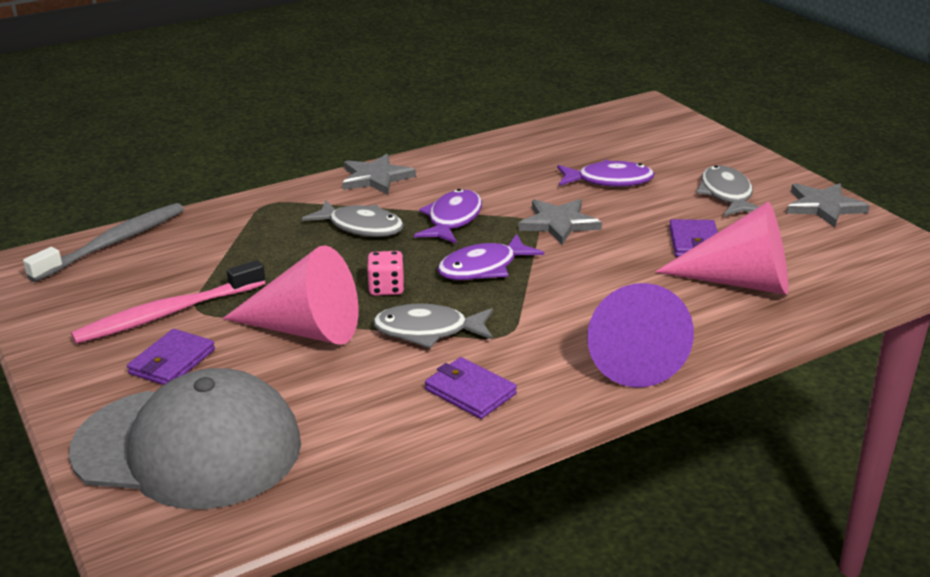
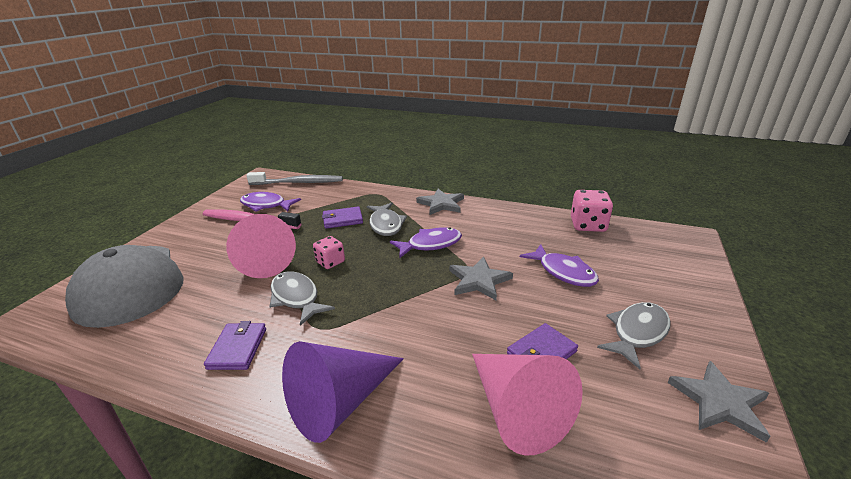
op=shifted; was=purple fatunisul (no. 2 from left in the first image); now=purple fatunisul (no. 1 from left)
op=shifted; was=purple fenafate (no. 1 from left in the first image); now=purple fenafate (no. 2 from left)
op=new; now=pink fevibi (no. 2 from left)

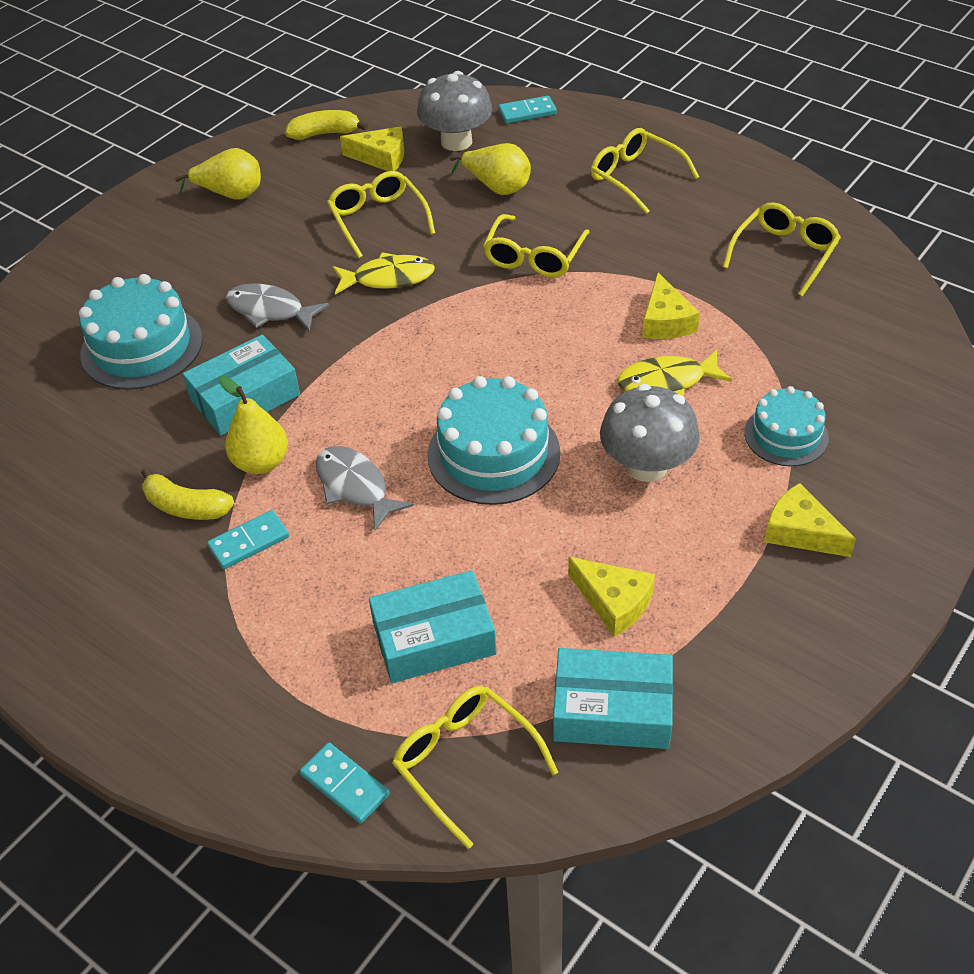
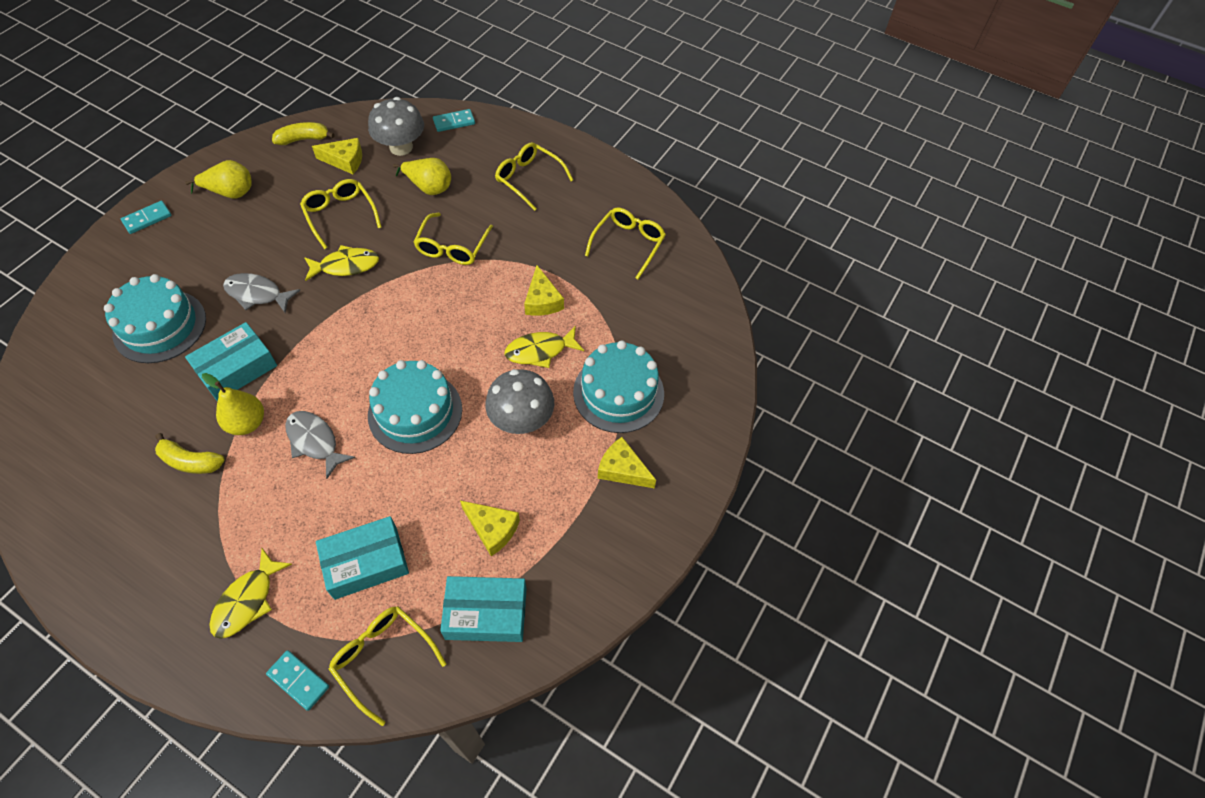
op=scaled; was=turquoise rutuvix (no. 3 from left); ratio=1.6
op=shifted; was=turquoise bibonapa (no. 1 from left)
op=new; now=yellow fatunisul (no. 1 from left)

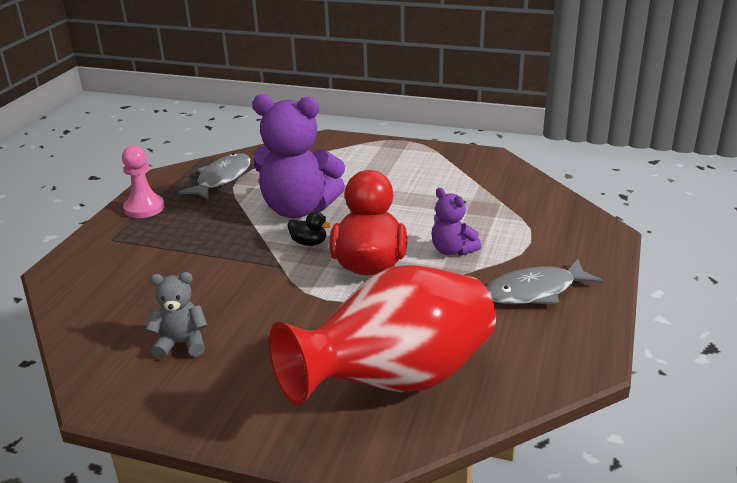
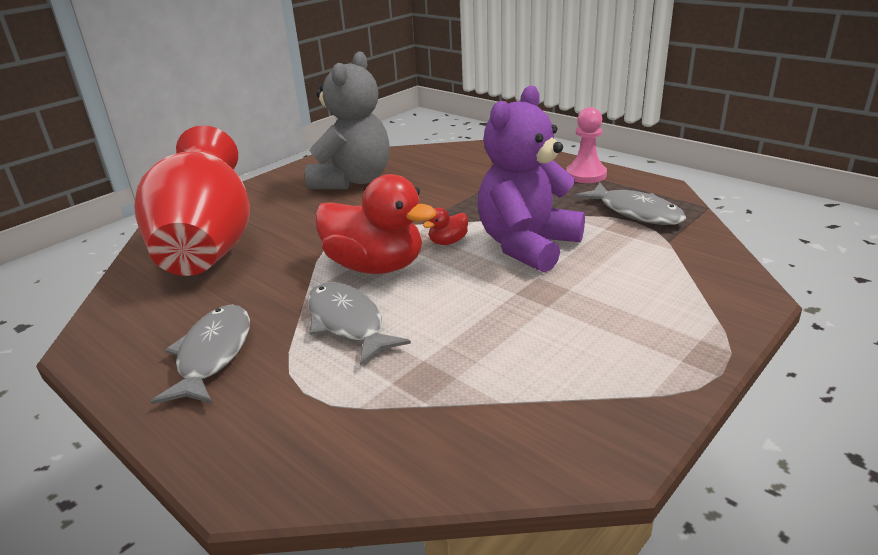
op=swapped; was=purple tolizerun (no. 2 from left); now=grey fatunisul (no. 2 from left)
op=repainted; was=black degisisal; now=red degisisal (no. 2 from left)
op=scaled; was=grey tolizerun; ratio=2.0

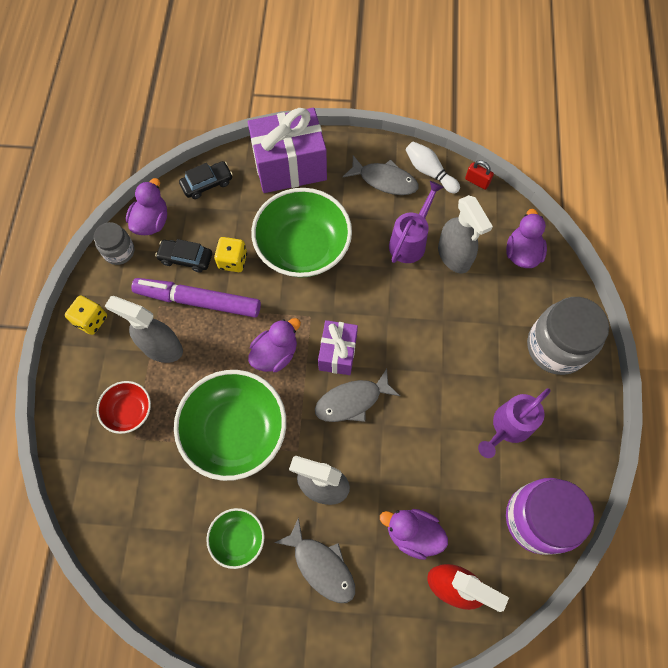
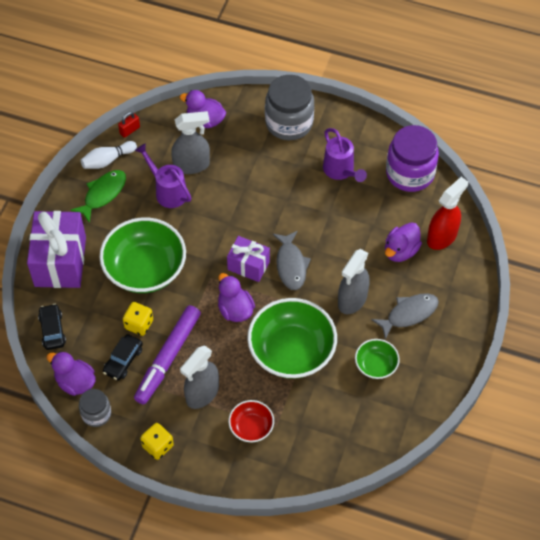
op=repainted; was=grey fatunisul (no. 3 from left); now=green fatunisul

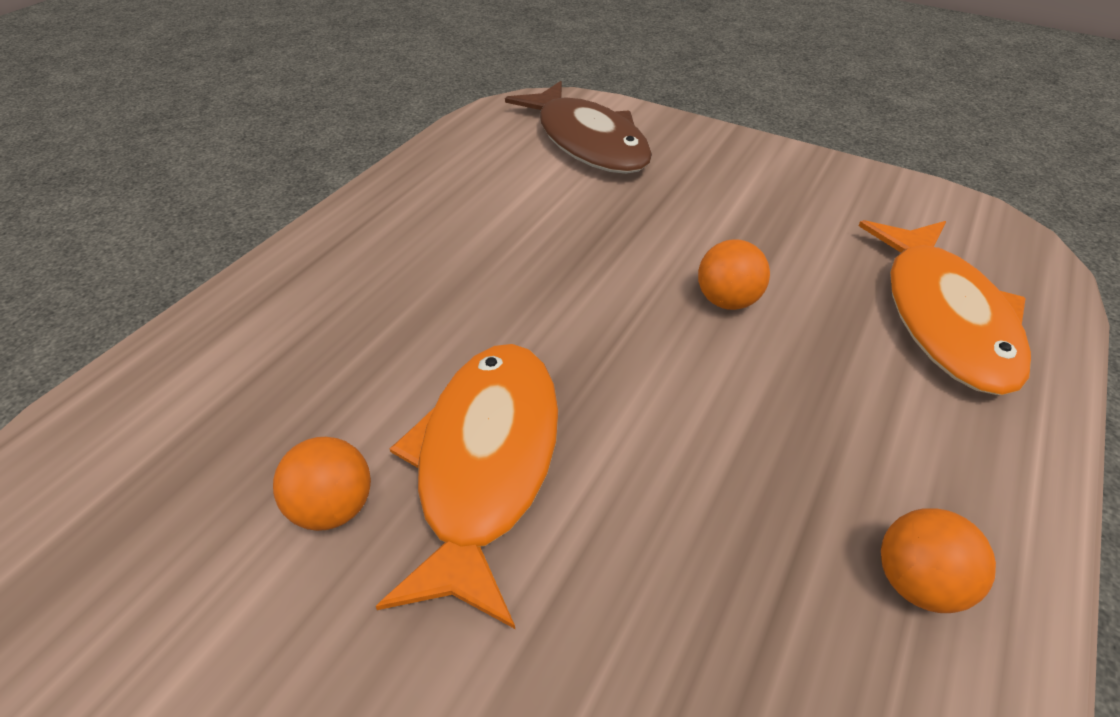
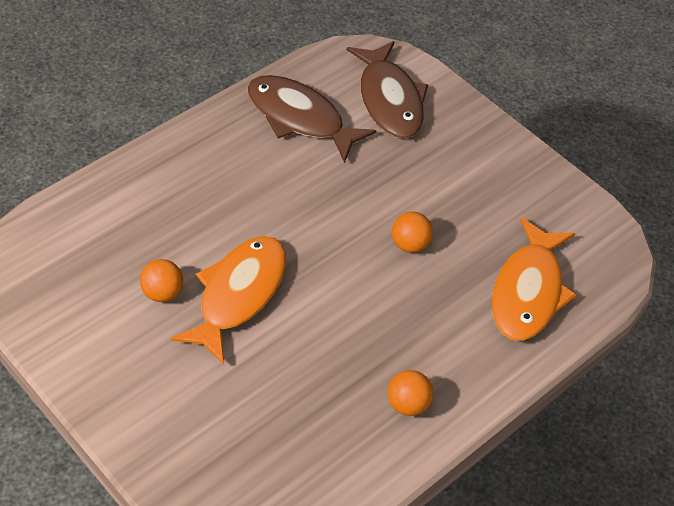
op=new; now=brown fatunisul (no. 1 from left)

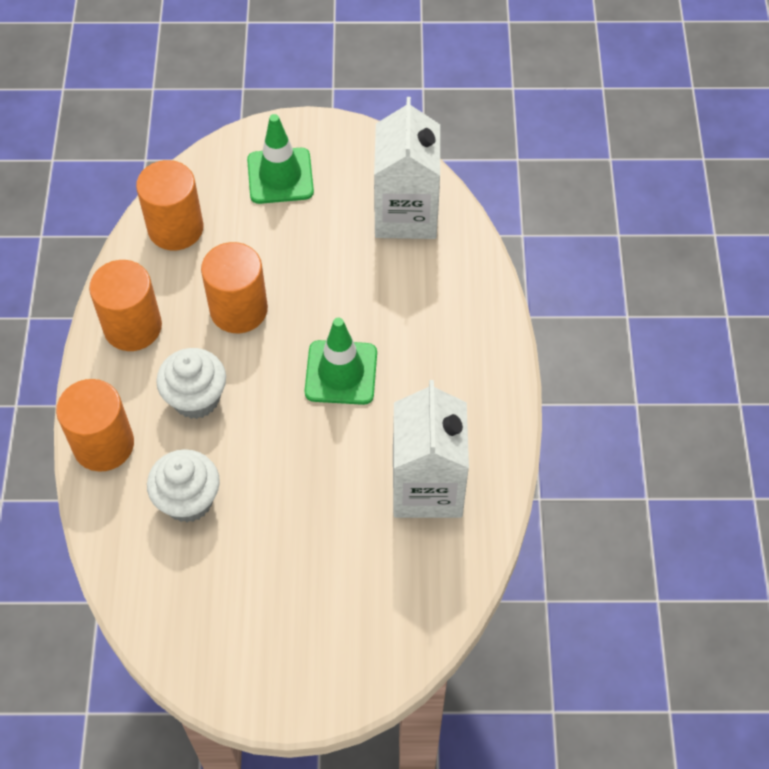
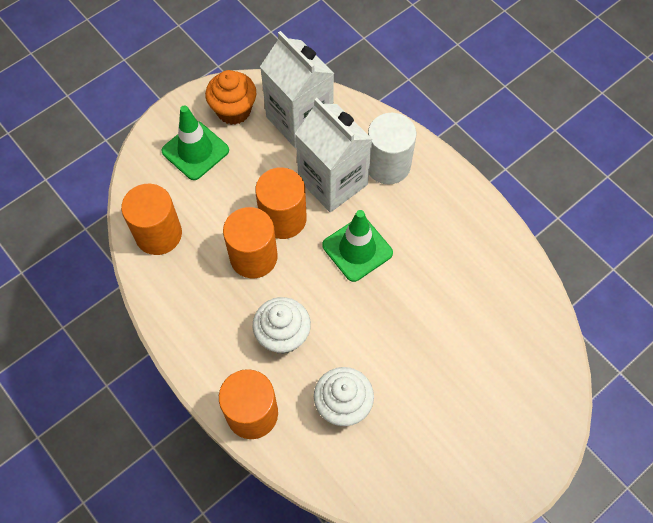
op=shifted; was=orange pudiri (no. 2 from left in the first image); now=orange pudiri (no. 4 from left)
op=shifted; was=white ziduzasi (no. 2 from left)
op=new; now=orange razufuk
op=new; now=white pudiri

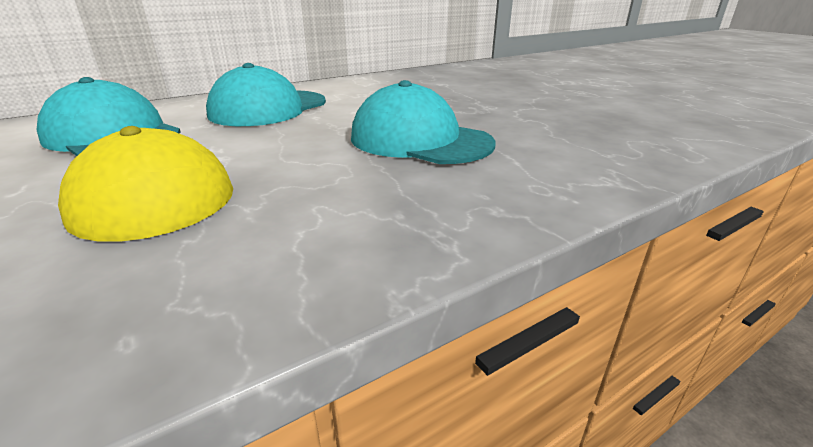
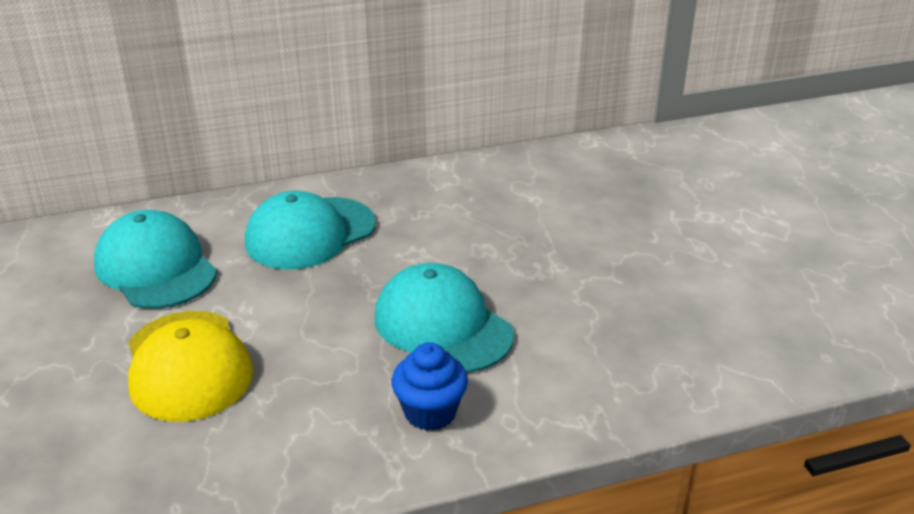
op=new; now=blue razufuk

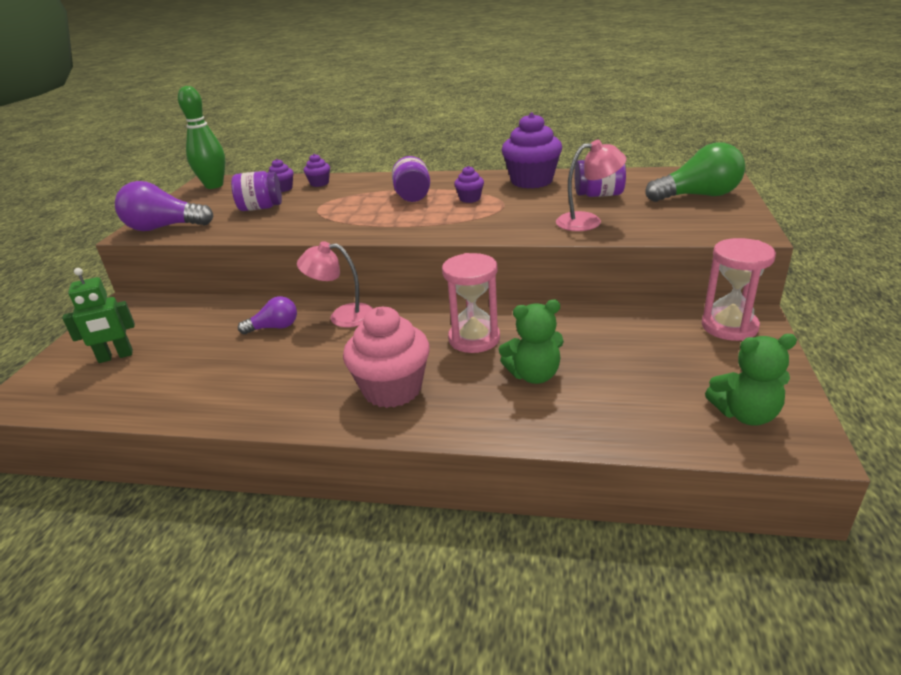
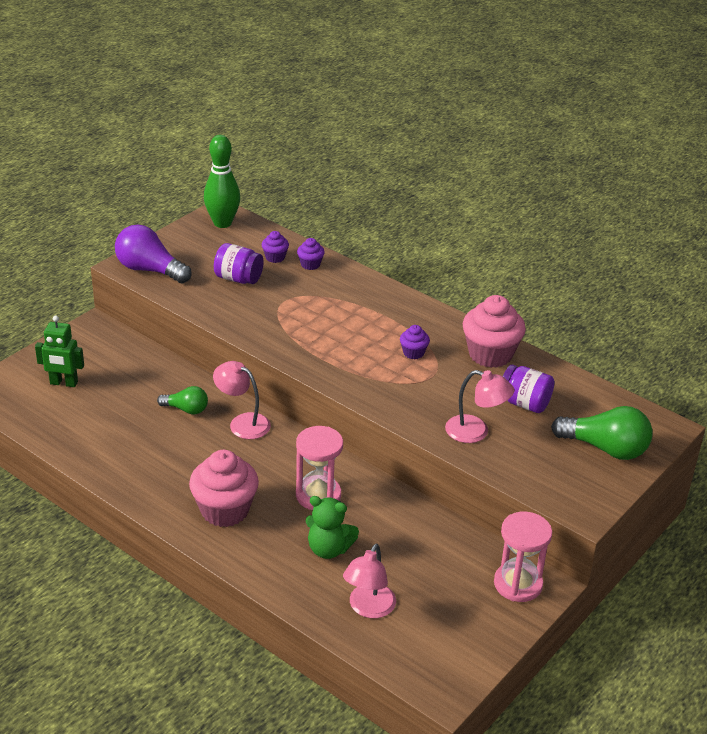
op=repainted; was=purple razufuk (no. 4 from left); now=pink razufuk (no. 2 from left)
op=gone; was=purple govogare (no. 2 from left)
op=repainted; was=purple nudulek (no. 2 from left); now=green nudulek (no. 1 from left)
op=gone; was=green tolizerun (no. 2 from left)
op=new; now=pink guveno (no. 2 from left)

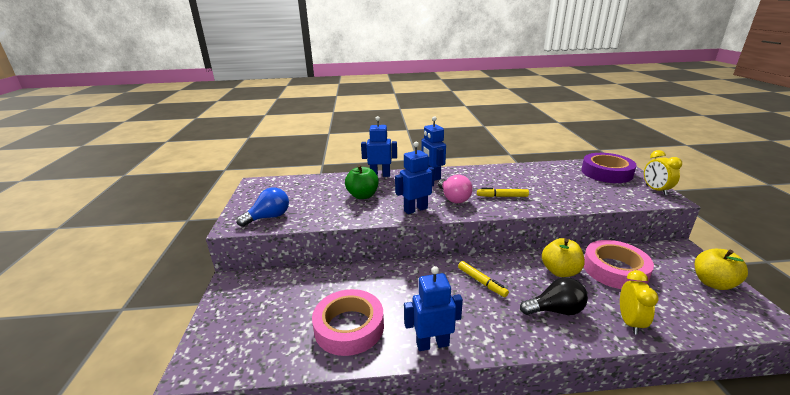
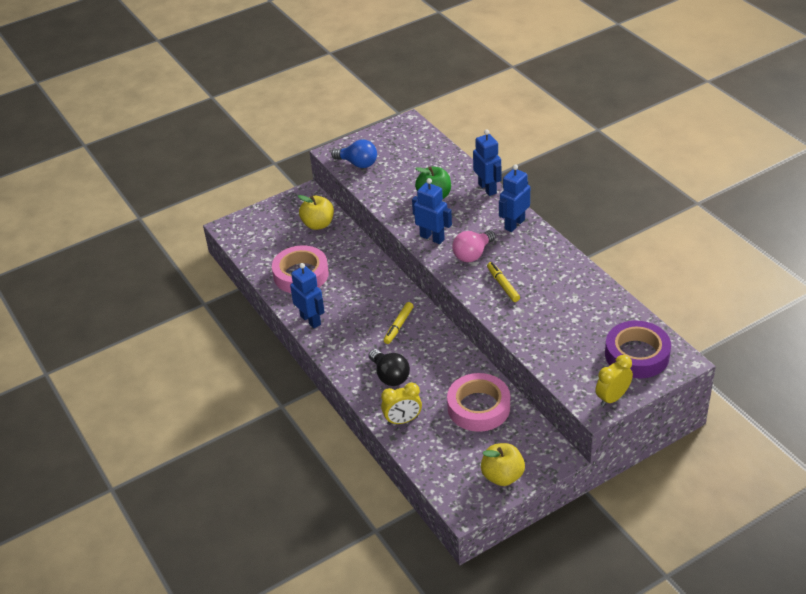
op=shifted; was=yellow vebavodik (no. 1 from left)

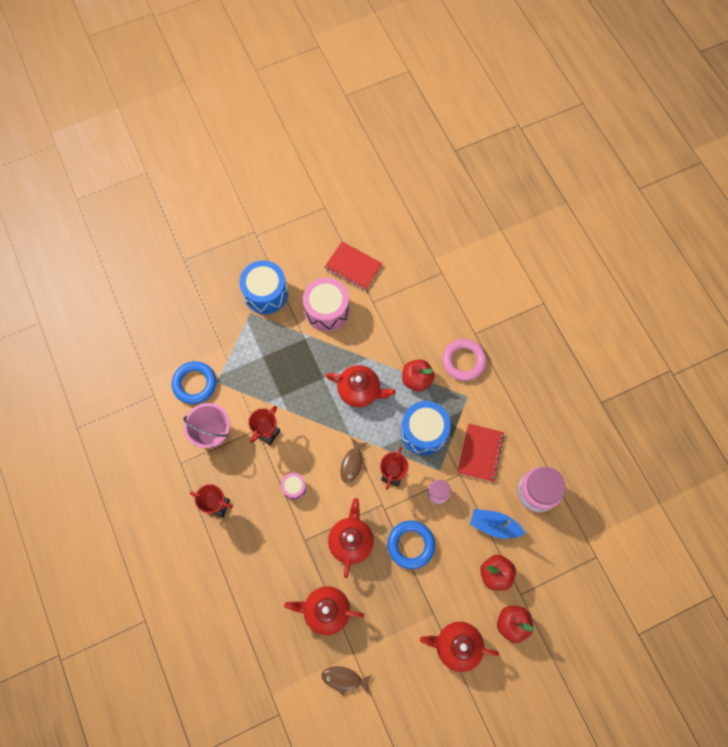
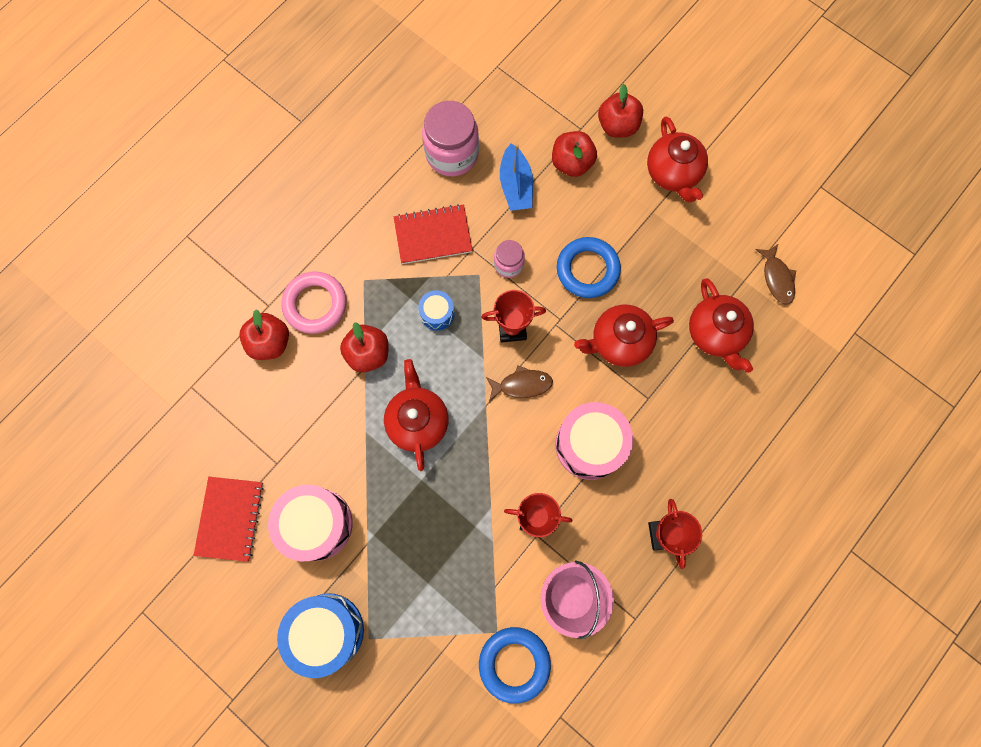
op=scaled; was=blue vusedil (no. 2 from left); ratio=0.51
op=scaled; was=pink vusedil (no. 1 from left in the first image); ratio=1.96
op=new; now=red vebavodik (no. 1 from left)

